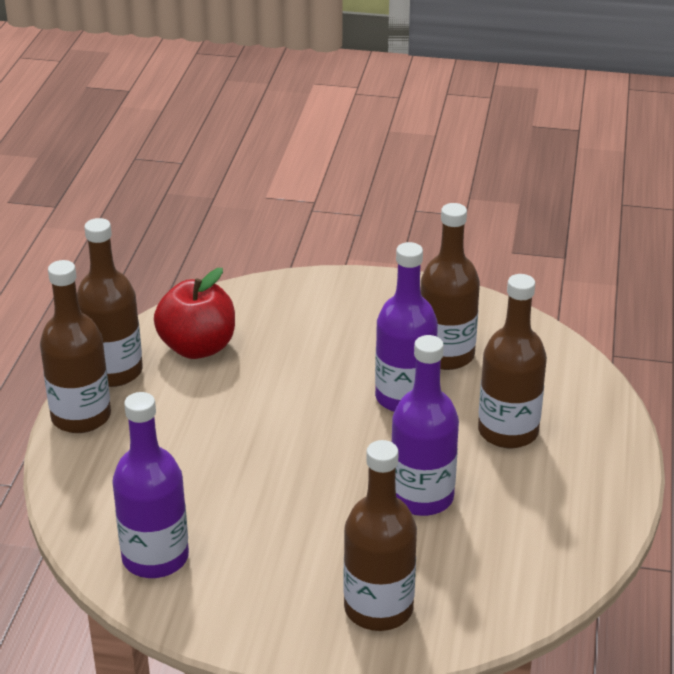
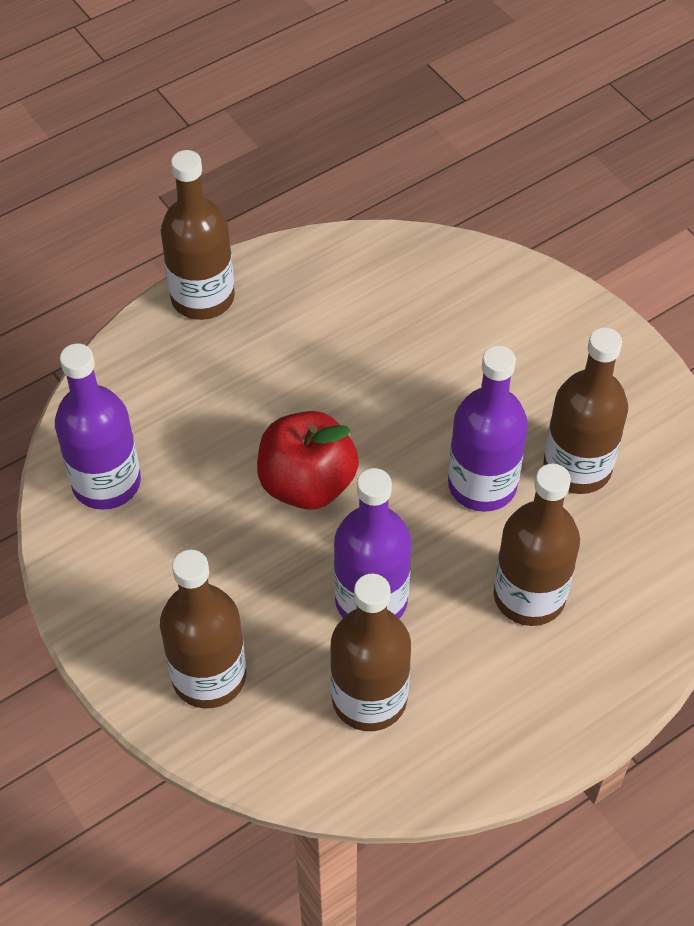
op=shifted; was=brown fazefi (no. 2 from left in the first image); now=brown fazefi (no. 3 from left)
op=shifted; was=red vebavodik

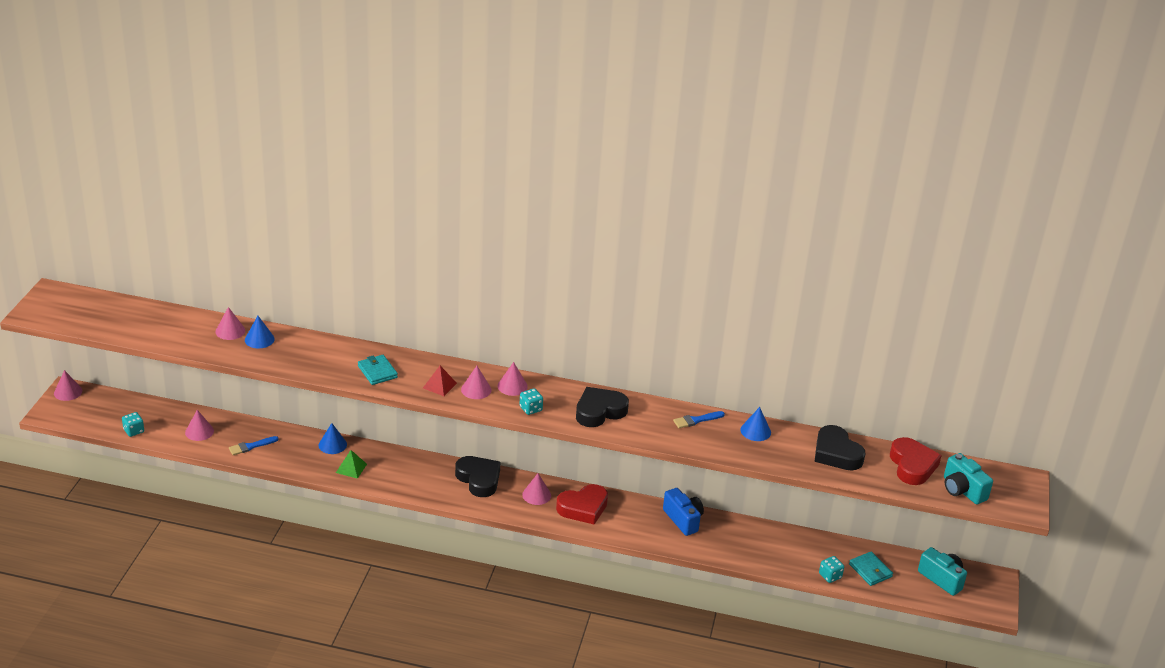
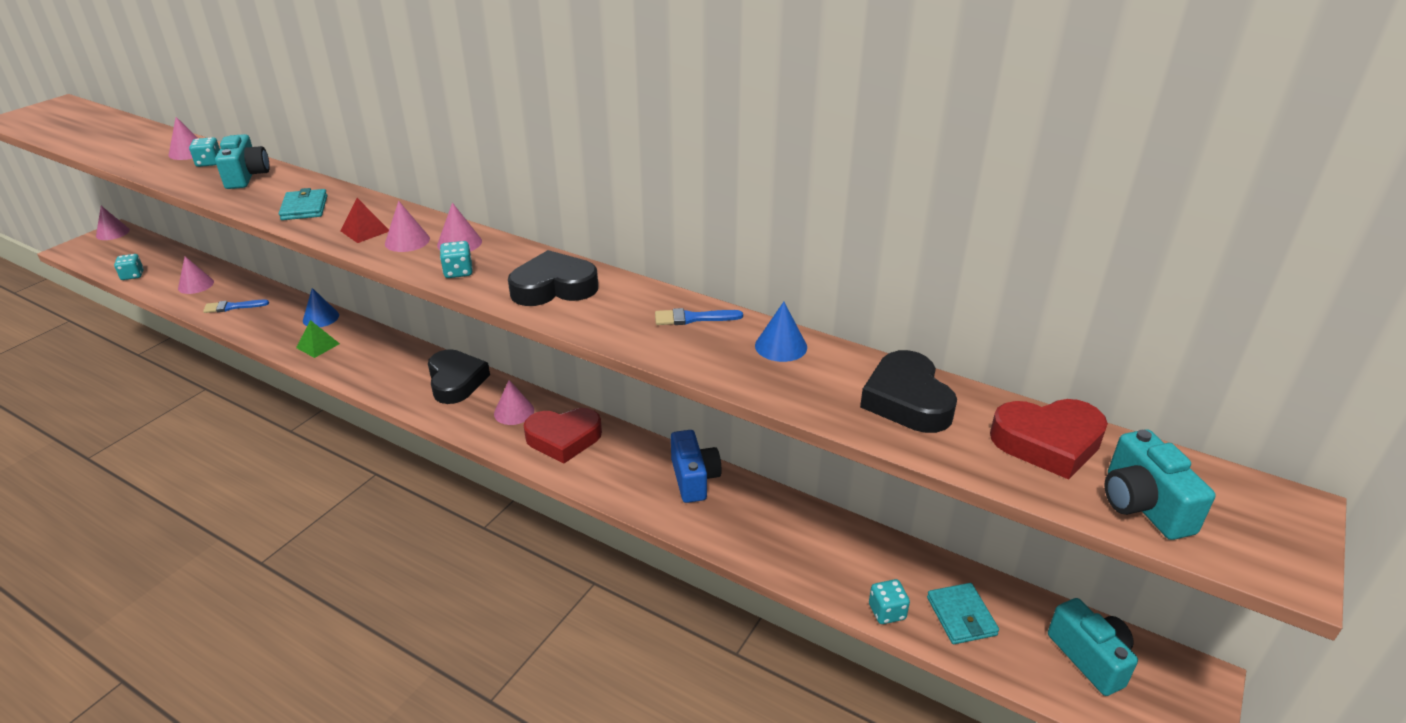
op=swapped; was=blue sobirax (no. 1 from left); now=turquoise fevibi (no. 2 from left)
op=rotated; was=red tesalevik (no. 2 from left); clockwise=75
op=new; now=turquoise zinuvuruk (no. 1 from left)

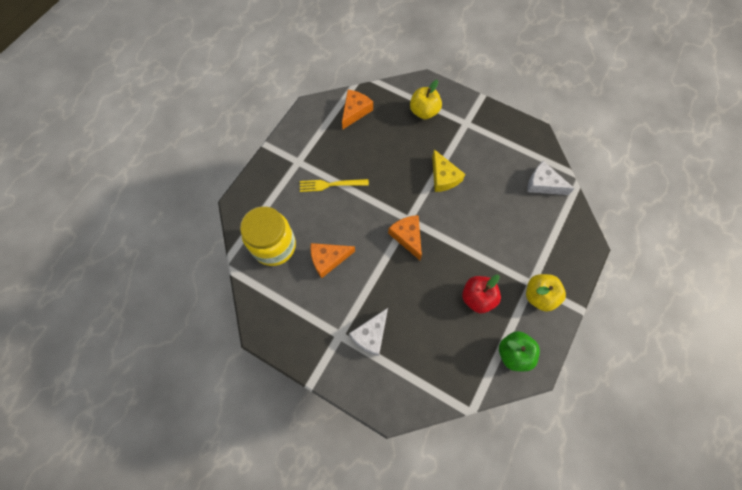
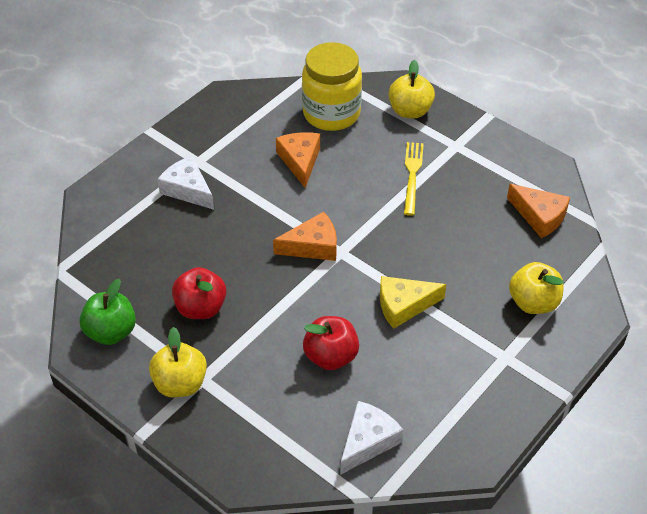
op=new; now=yellow vebavodik (no. 2 from left)
op=new; now=red vebavodik (no. 2 from left)

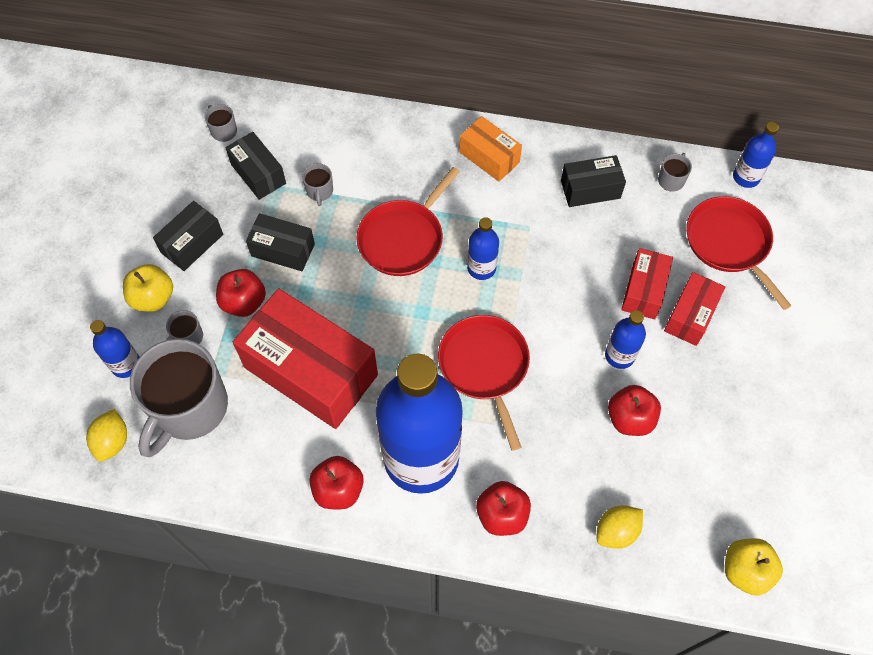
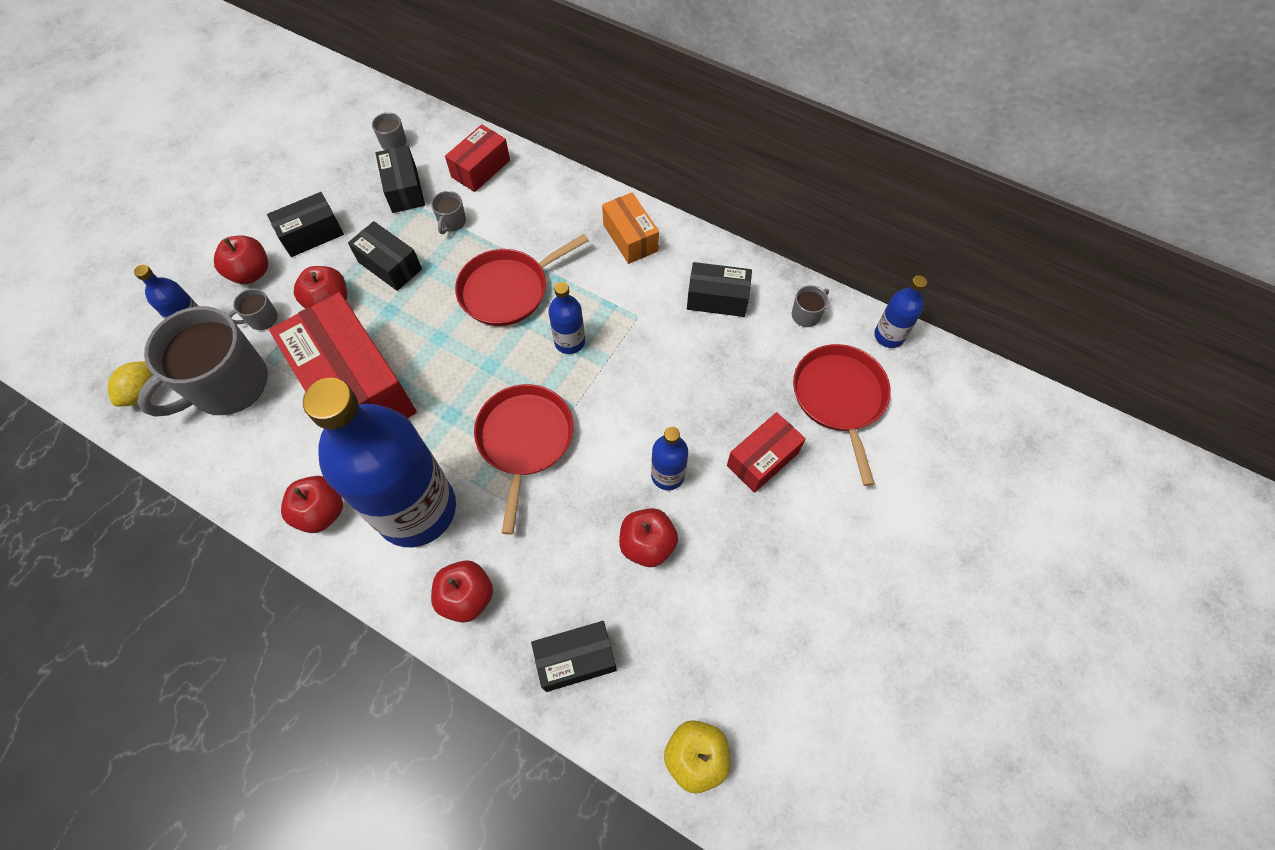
op=shifted; was=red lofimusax (no. 2 from left)
op=repainted; was=yellow vebavodik (no. 1 from left); now=red vebavodik (no. 1 from left)
op=swapped; was=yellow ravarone (no. 2 from left); now=black lofimusax (no. 4 from left)

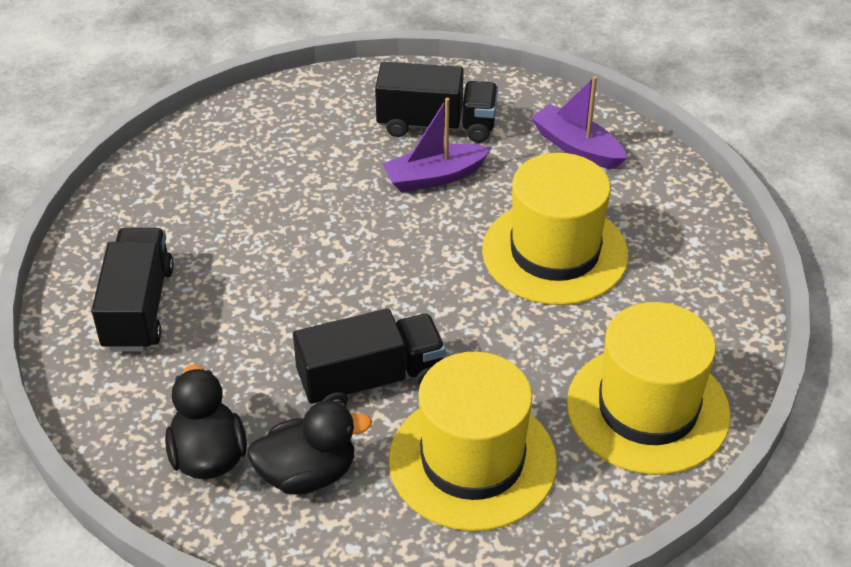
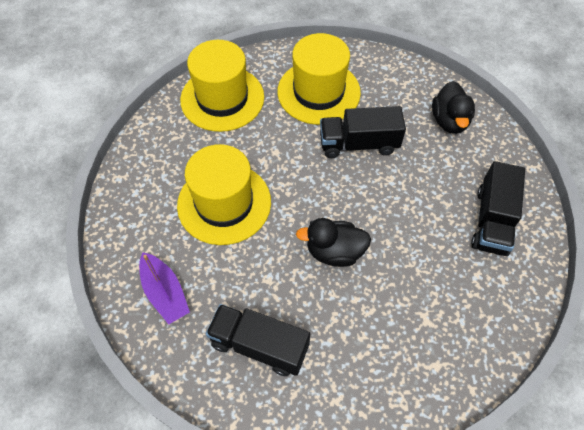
op=gone; was=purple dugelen (no. 1 from left)
op=shifted; was=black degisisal (no. 2 from left in the first image); now=black degisisal (no. 1 from left)

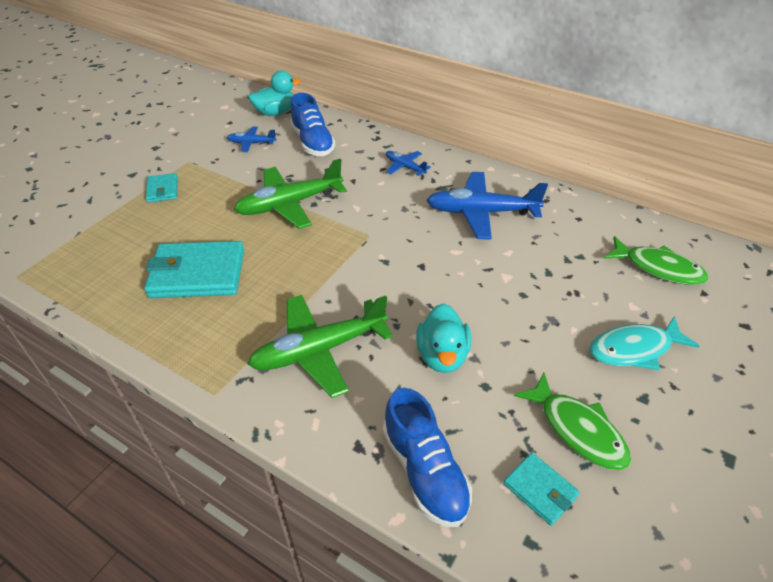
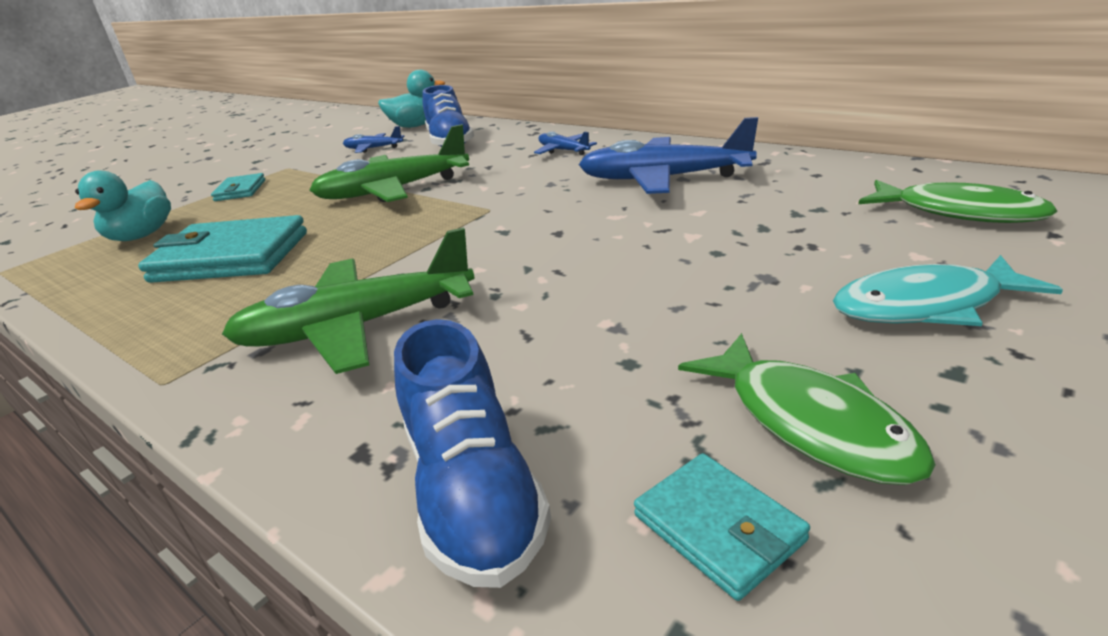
op=shifted; was=turquoise degisisal (no. 2 from left in the first image); now=turquoise degisisal (no. 1 from left)

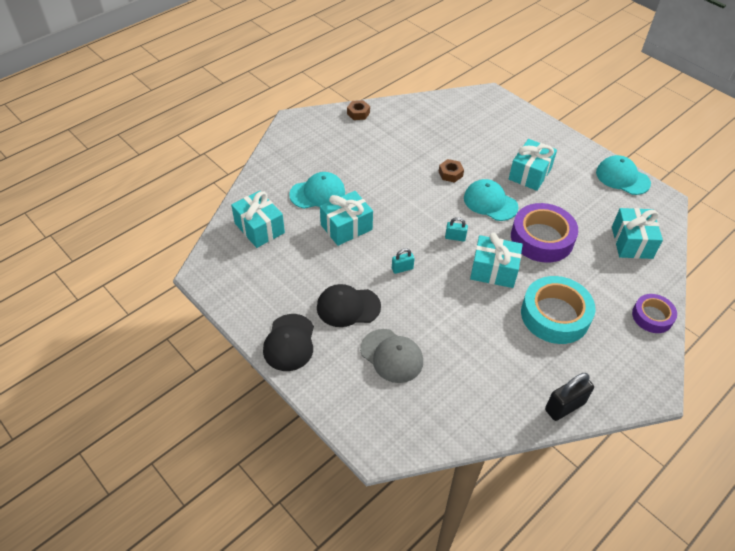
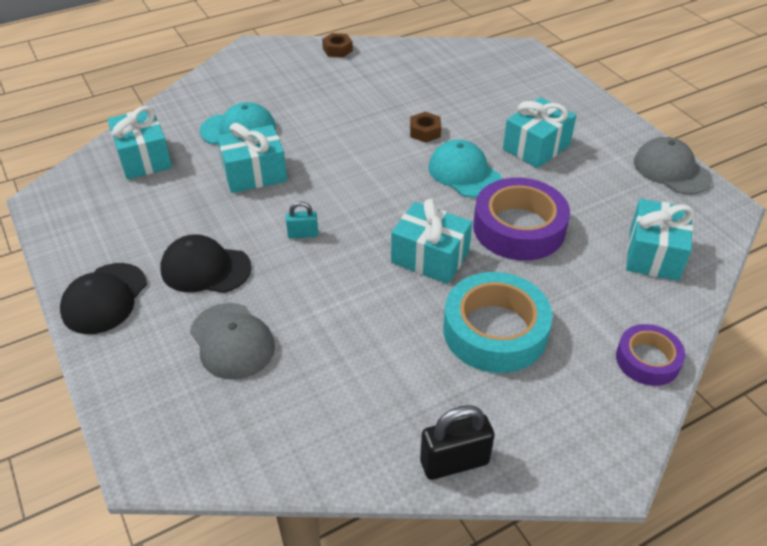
op=repainted; was=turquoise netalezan (no. 3 from left); now=grey netalezan (no. 2 from left)
op=gone; was=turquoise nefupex (no. 2 from left)

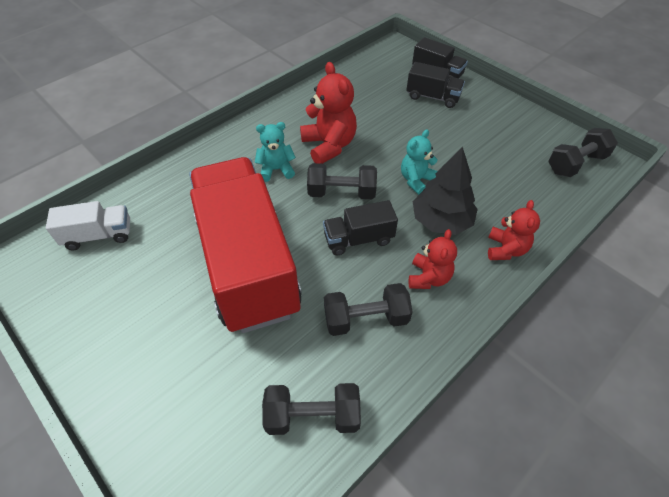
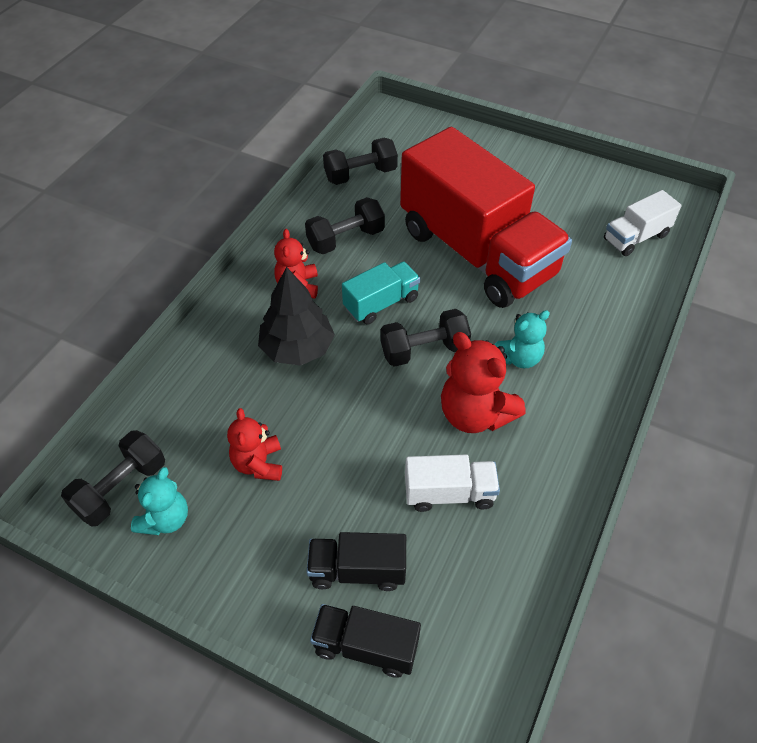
op=shifted; was=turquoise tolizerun (no. 2 from left in the first image); now=turquoise tolizerun (no. 1 from left)
op=repainted; was=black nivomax (no. 1 from left); now=turquoise nivomax
op=shifted; was=red tolizerun (no. 3 from left in the first image); now=red tolizerun (no. 1 from left)
op=new; now=white nivomax (no. 1 from left)

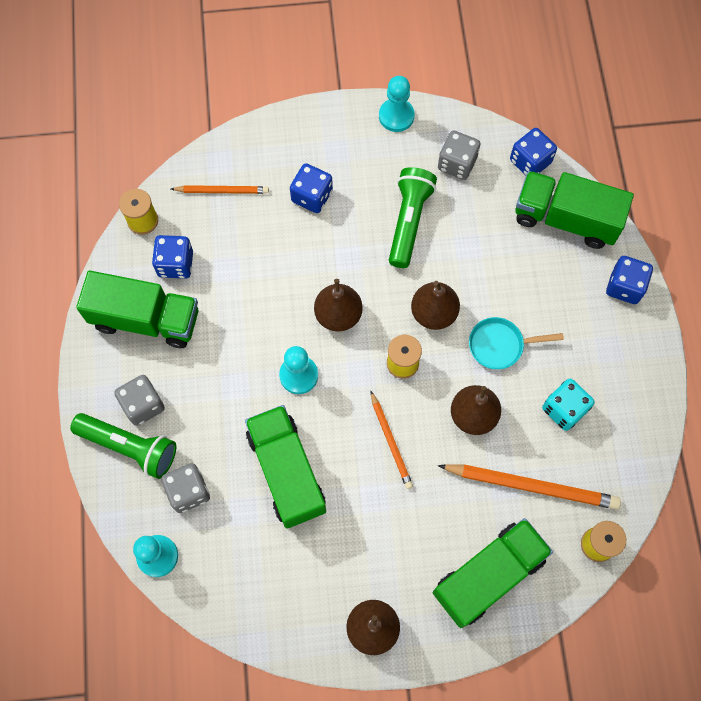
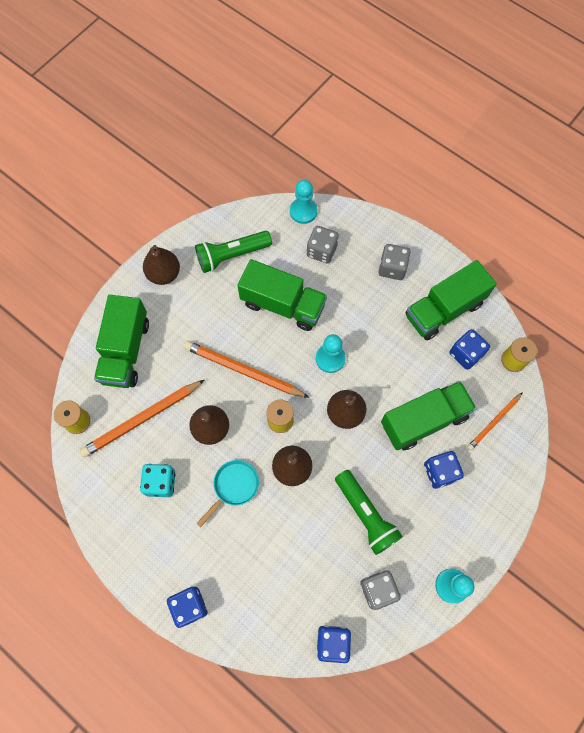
op=shifted; was=green nivomax (no. 4 from left in the first image); now=green nivomax (no. 3 from left)
op=scaled; was=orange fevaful (no. 2 from left); ratio=1.69
op=shifted; was=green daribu (no. 1 from left)

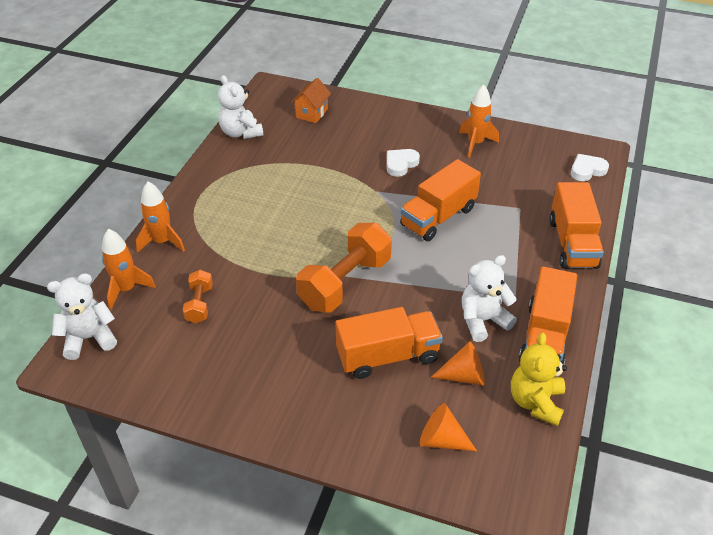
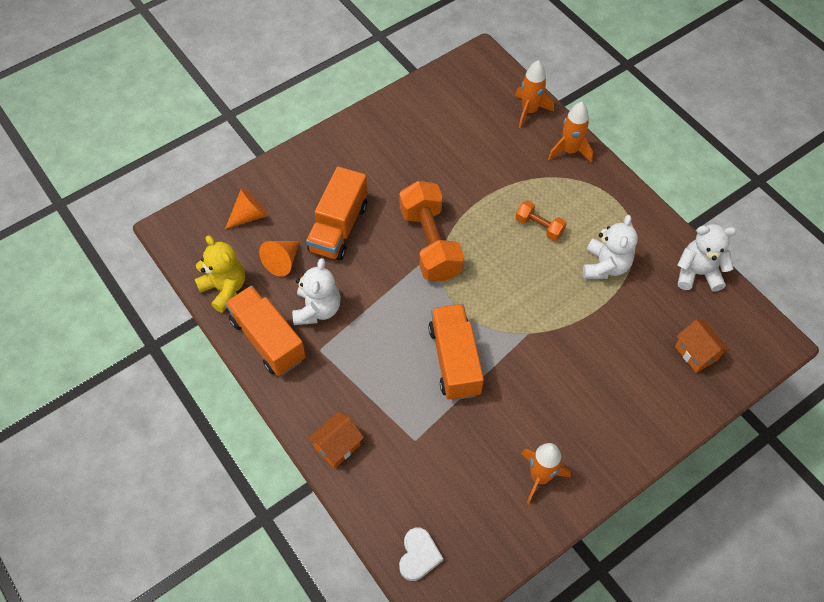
op=gone; was=white tesalevik (no. 1 from left)
op=swapped; was=orange nivomax (no. 4 from left); now=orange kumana (no. 1 from left)
op=shifted; was=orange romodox (no. 1 from left in the first image); now=orange romodox (no. 2 from left)
op=shifted; was=white tolizerun (no. 1 from left in the first image); now=white tolizerun (no. 2 from left)

